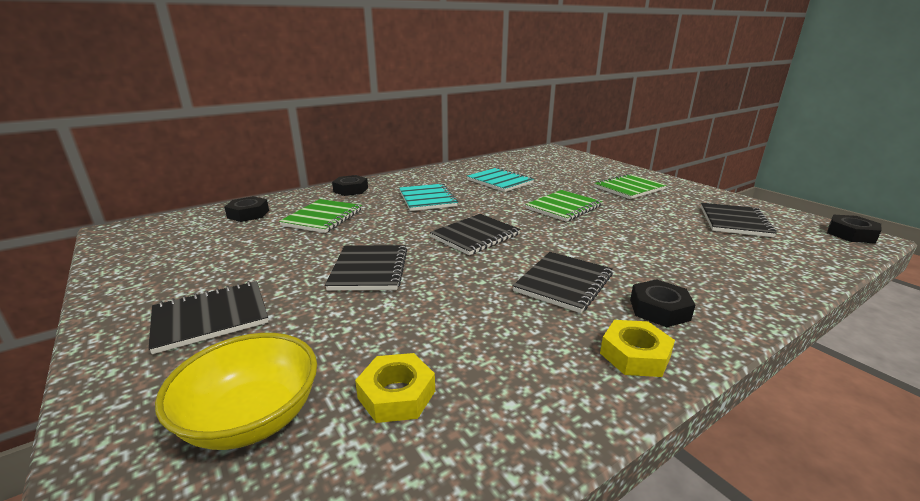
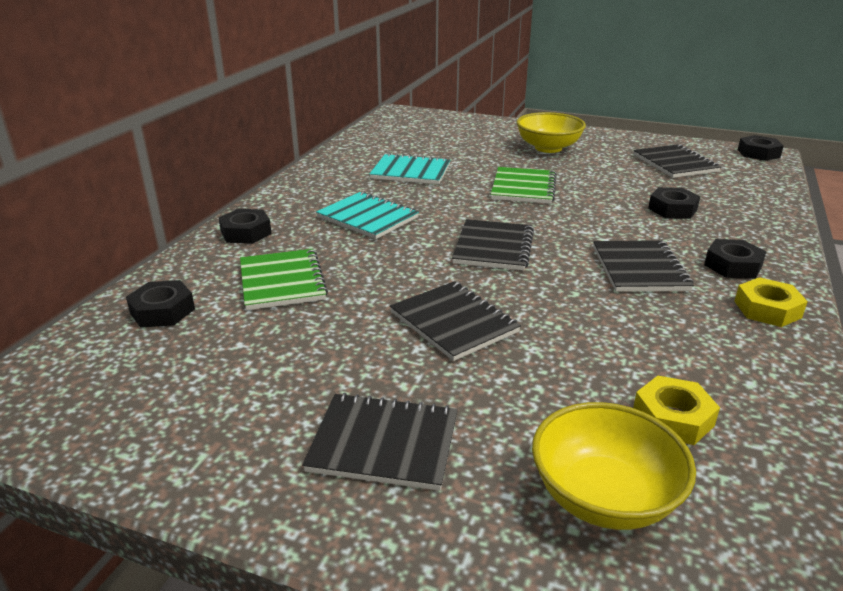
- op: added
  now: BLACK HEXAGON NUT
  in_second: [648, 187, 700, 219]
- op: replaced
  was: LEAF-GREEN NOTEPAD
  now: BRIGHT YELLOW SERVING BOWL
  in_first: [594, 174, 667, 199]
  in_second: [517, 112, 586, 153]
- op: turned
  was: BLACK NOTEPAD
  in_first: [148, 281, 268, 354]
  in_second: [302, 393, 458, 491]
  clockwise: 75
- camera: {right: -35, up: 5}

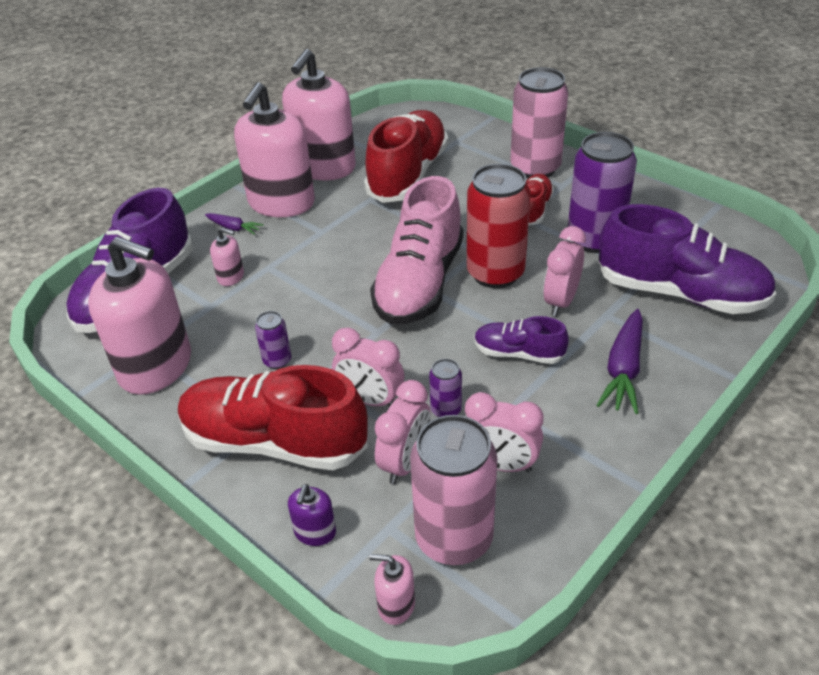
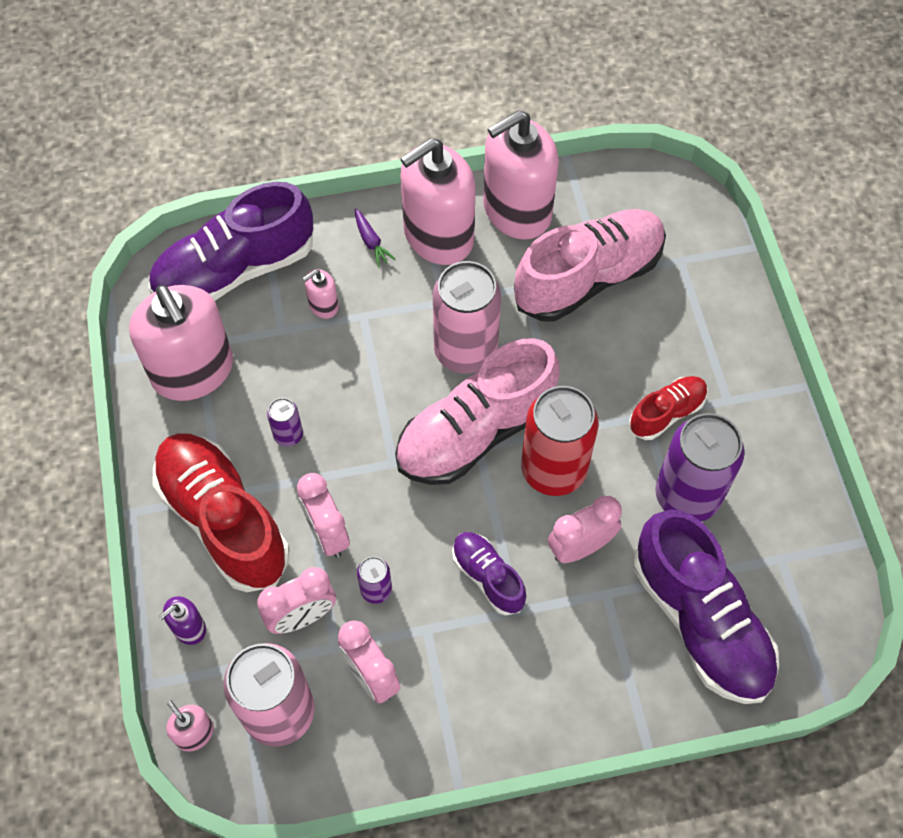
- op: removed
  was: ROYAL PURPLE ROOT VEGETABLE
  in_first: [597, 309, 643, 414]
- op: moved
  was: ROSY CAN
  in_first: [510, 67, 568, 179]
  in_second: [433, 261, 501, 374]
- op: recoloured
  was: RED SNEAKER
  now: ROSY SNEAKER
  in_first: [364, 110, 448, 203]
  in_second: [514, 209, 666, 322]
- op: turned
  was: ROSY PUMP BOTTLE
  in_first: [210, 227, 244, 286]
  in_second: [303, 269, 339, 319]
  clockwise: 90
- camera: {right: 35, up: 20}

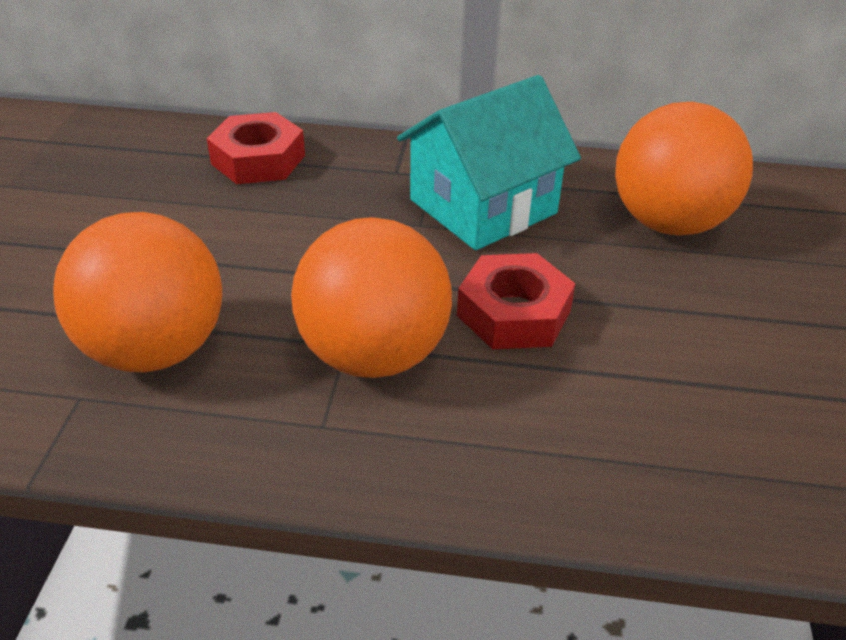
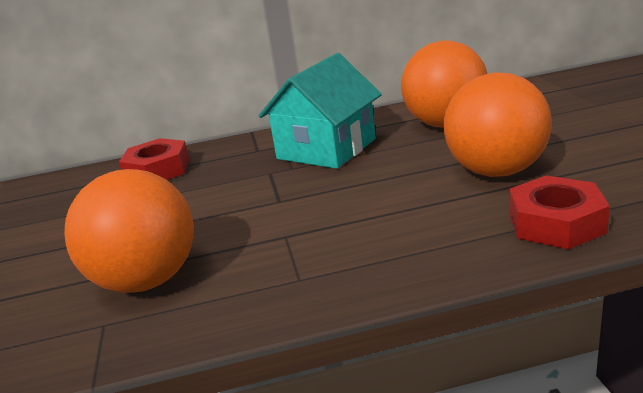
- op: moved
  was: ORANGE PLAY BALL
  in_first: [291, 217, 452, 378]
  in_second: [444, 72, 552, 177]
- op: moved
  was: RED HEXAGON NUT
  in_first: [457, 253, 576, 349]
  in_second: [509, 175, 610, 249]
- camera: {right: -15, up: -15}

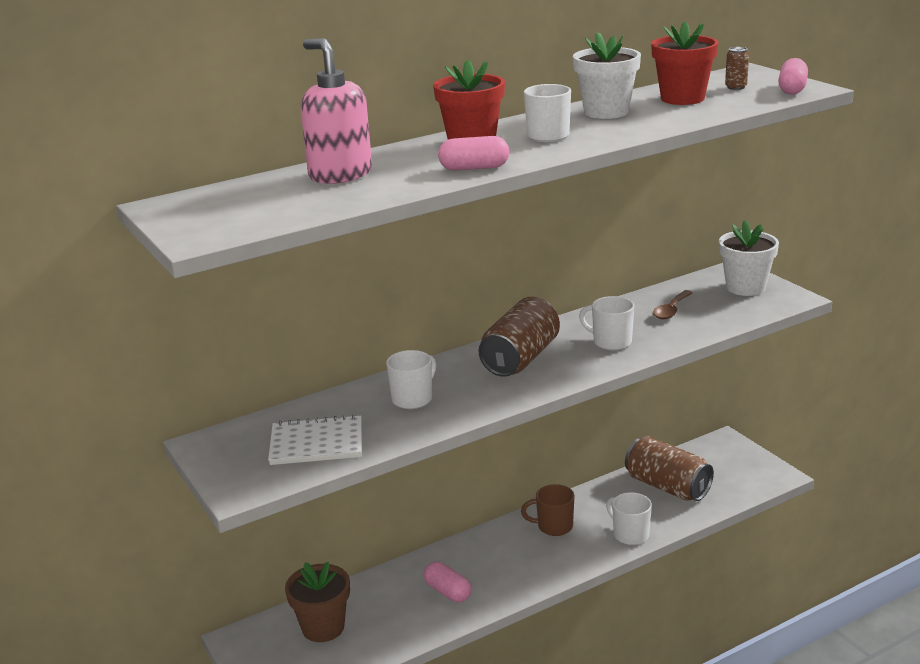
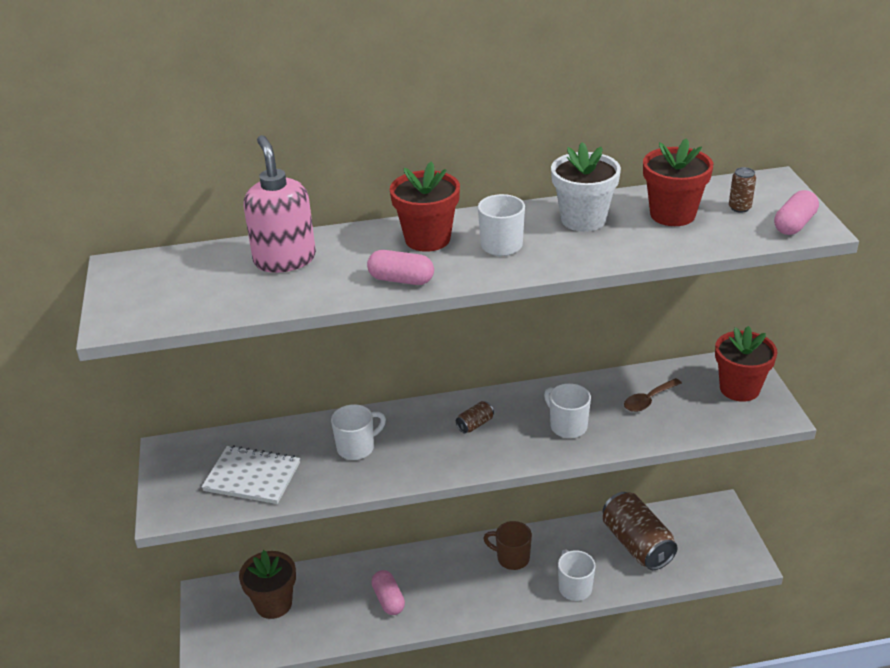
- op: recoloured
  was: SNOW-WHITE POTTED PLANT
  now: RED POTTED PLANT
  in_first: [719, 220, 779, 296]
  in_second: [715, 326, 777, 402]
- op: resized
  was: DARK BROWN CAN
  in_first: [479, 297, 560, 377]
  in_second: [456, 401, 494, 433]
  ratio: 0.42
- camera: {right: 20, up: 10}

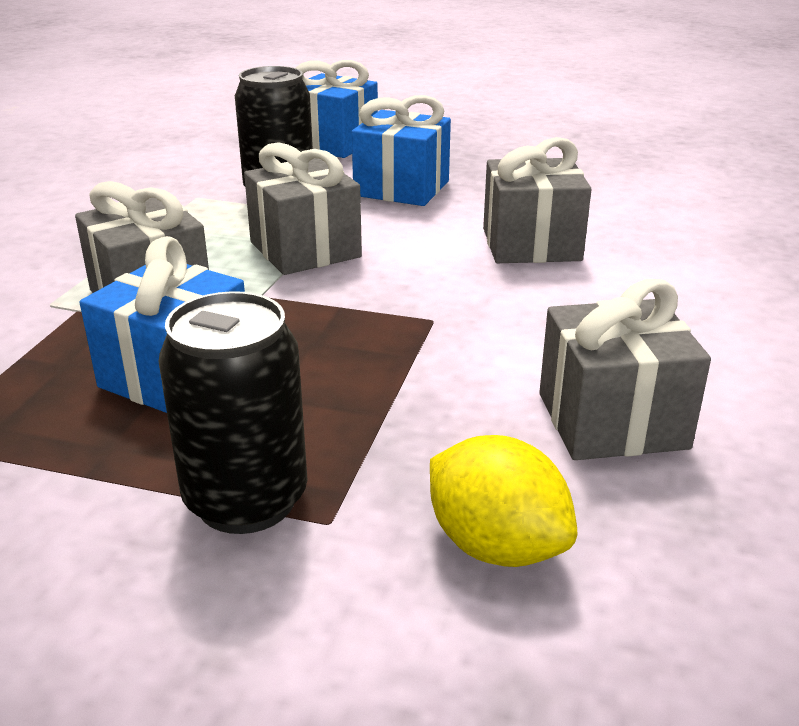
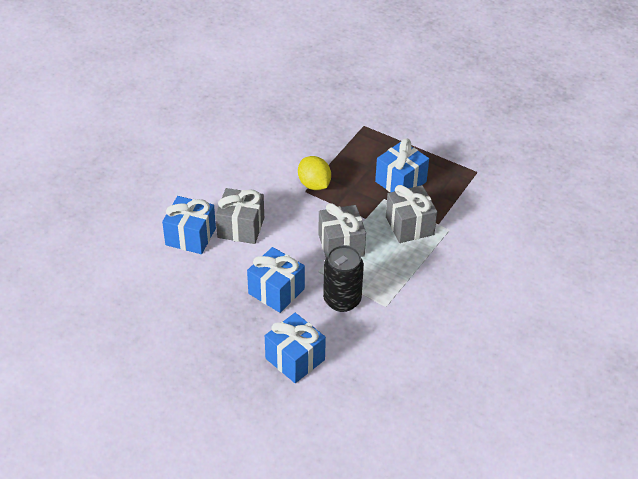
- op: removed
  was: BLACK CAN
  in_first: [159, 291, 307, 534]
- op: removed
  was: GRAY GIFT
  in_first: [539, 279, 711, 460]
- op: added
  now: BLUE GIFT
  in_second: [162, 196, 216, 254]
- op: moved
  was: BRIGHT YELLOW CITRUS FRUIT
  in_first: [430, 435, 577, 567]
  in_second: [298, 156, 331, 190]
- camera: {right: -165, up: 15}

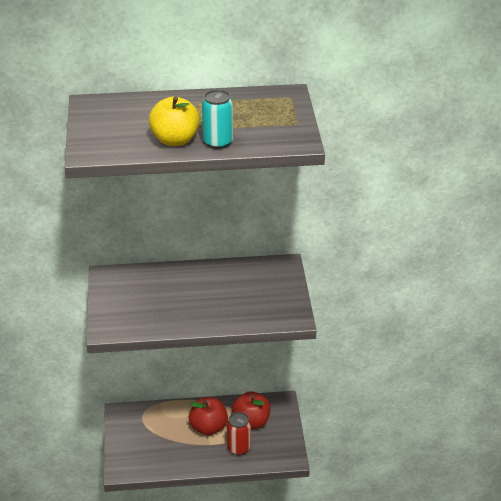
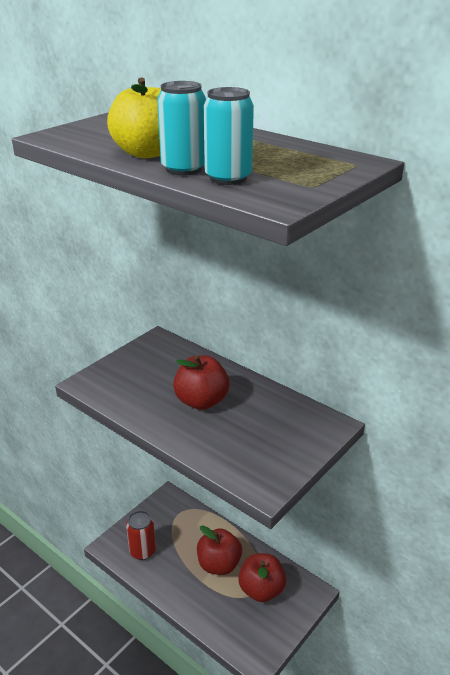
- op: added
  now: RED APPLE
  in_second: [173, 355, 230, 410]
- op: added
  now: TEAL CAN
  in_second: [204, 87, 254, 185]
- op: moved
  was: RED CAN
  in_first: [227, 412, 251, 455]
  in_second: [126, 511, 156, 560]
- camera: {right: 45, up: -5}

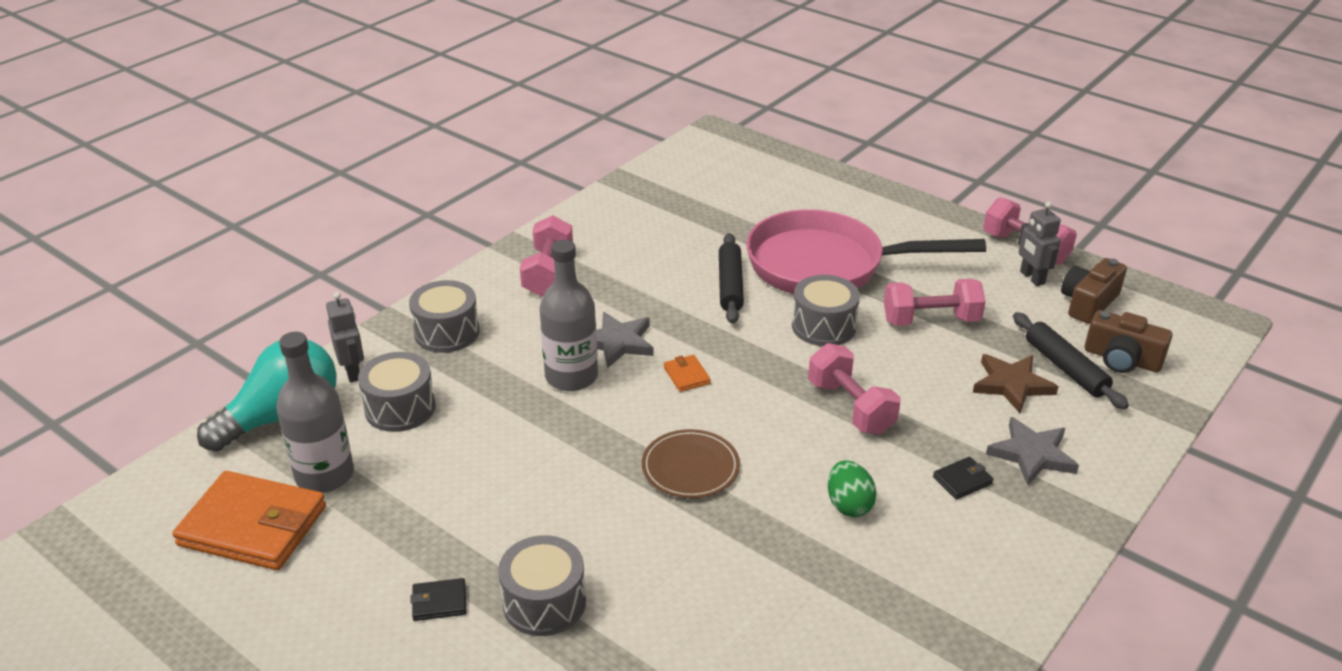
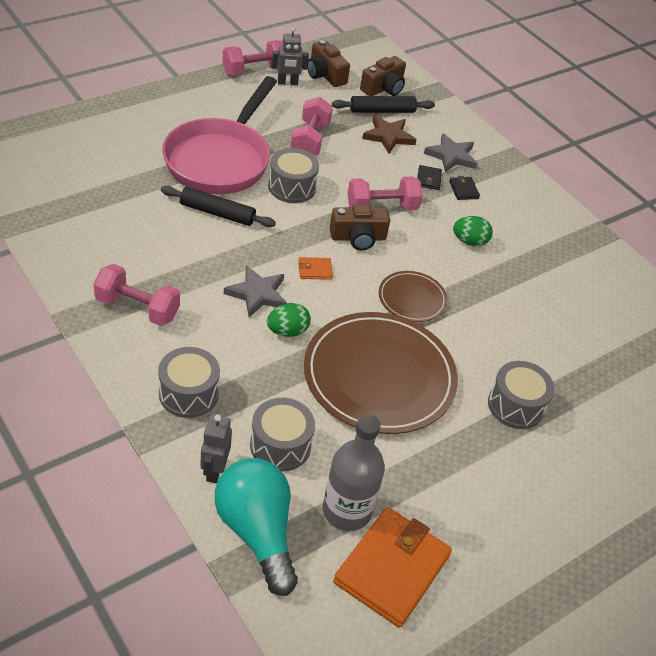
- op: added
  now: DARK BROWN FLAT DISH
  in_second: [304, 312, 458, 434]
- op: added
  now: DARK BROWN COMPACT CAMERA
  in_second: [330, 204, 390, 251]
- op: moved
  was: BLACK BILLFOLD
  in_first: [410, 578, 466, 621]
  in_second: [417, 165, 442, 190]
- op: replaced
  was: GRAY BOTTLE
  now: LEAF-GREEN TOY EGG
  in_first: [540, 239, 598, 391]
  in_second: [267, 303, 311, 337]
- op: turned
  was: GRAY ROBOT FIGURE
  in_first: [326, 292, 364, 383]
  in_second: [200, 414, 232, 483]
  clockwise: -75
- camera: {right: -80, up: 10}

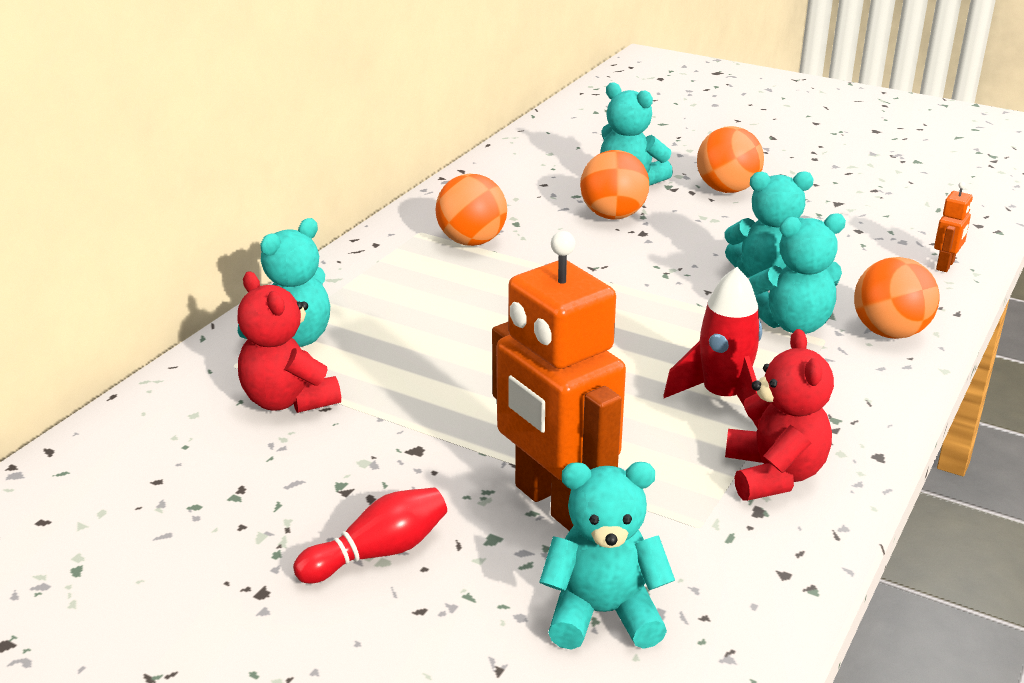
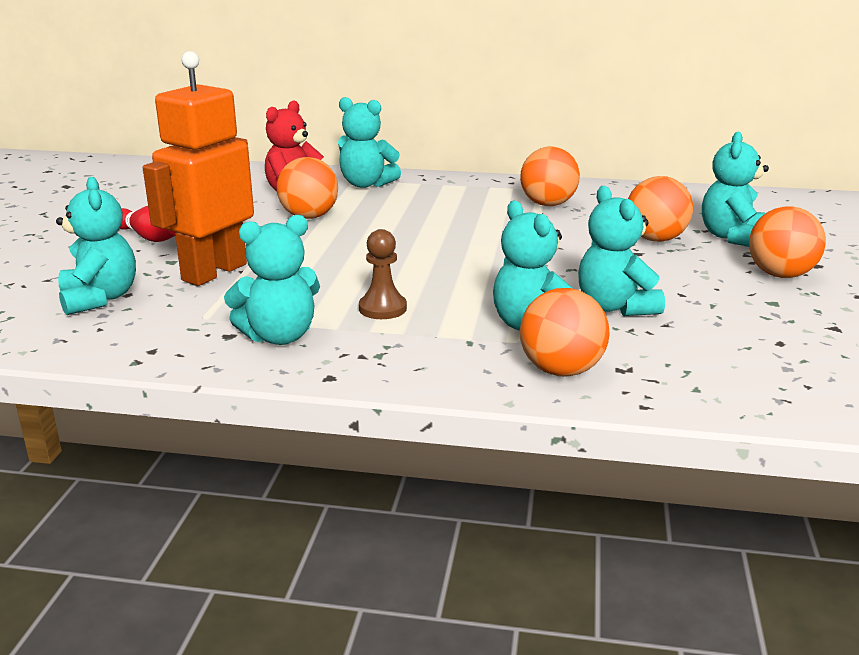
- op: removed
  was: ORANGE ROBOT FIGURE
  in_first: [934, 182, 973, 272]
- op: added
  now: ORANGE PLAY BALL
  in_second: [277, 157, 338, 219]
- op: replaced
  was: RED TOY ROCKET
  now: DARK BROWN GAME PAWN
  in_first: [663, 267, 762, 429]
  in_second: [359, 229, 407, 319]
- op: recoloured
  was: RED STUFFED BEAR
  now: TEAL STUFFED BEAR
  in_first: [725, 329, 834, 501]
  in_second: [224, 215, 320, 345]
- camera: {right: 70, up: -5}

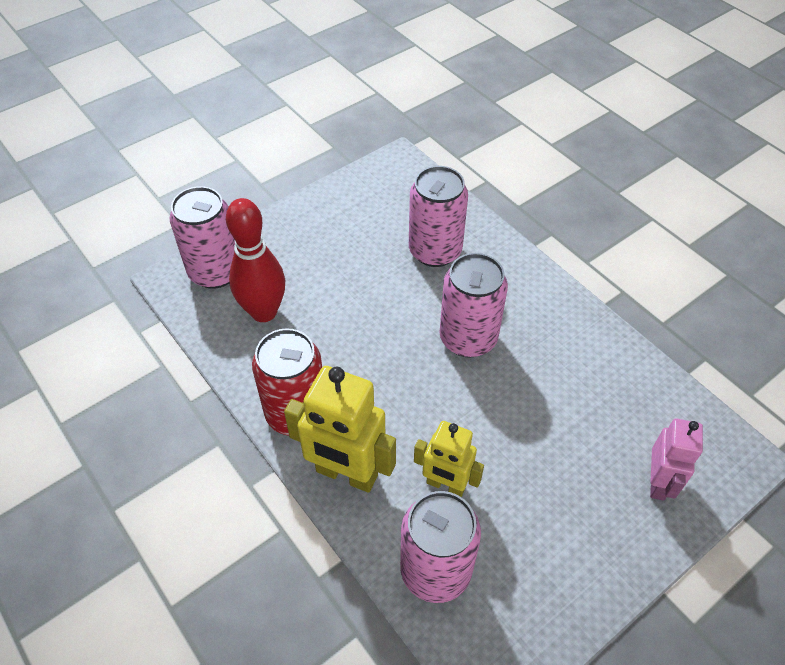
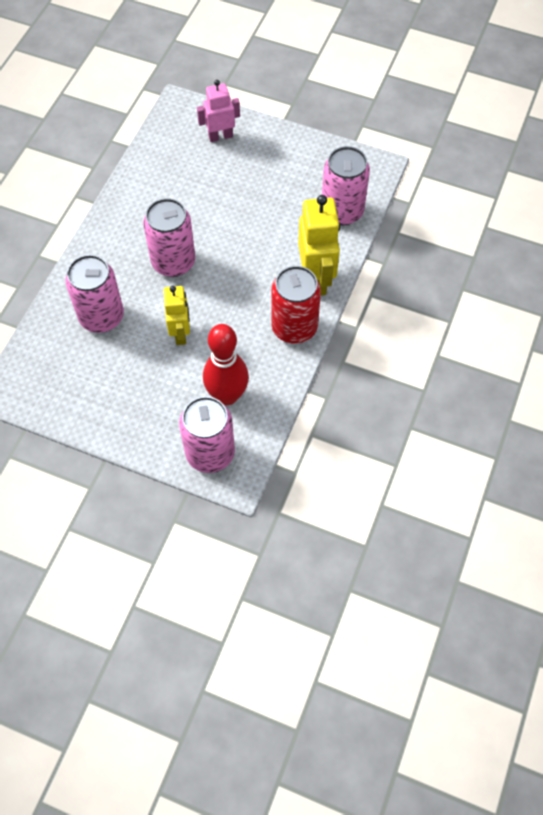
- op: moved
  was: BRIGHT YELLOW ROBOT FIGURE
  in_first: [414, 421, 484, 497]
  in_second: [164, 286, 190, 345]
- camera: {right: -120, up: 10}

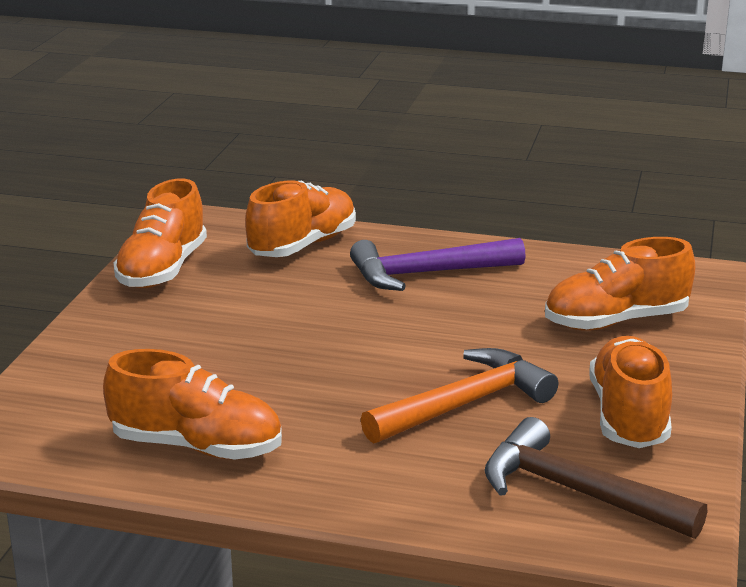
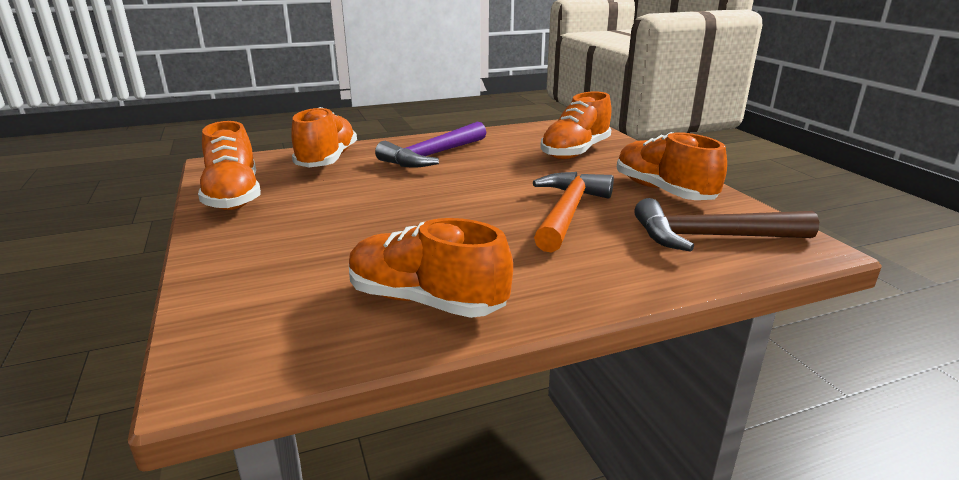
- op: turned
  was: ORANGE SNEAKER
  in_first: [103, 349, 282, 460]
  in_second: [349, 218, 513, 318]
  clockwise: -135
- camera: {right: -35, up: 0}

